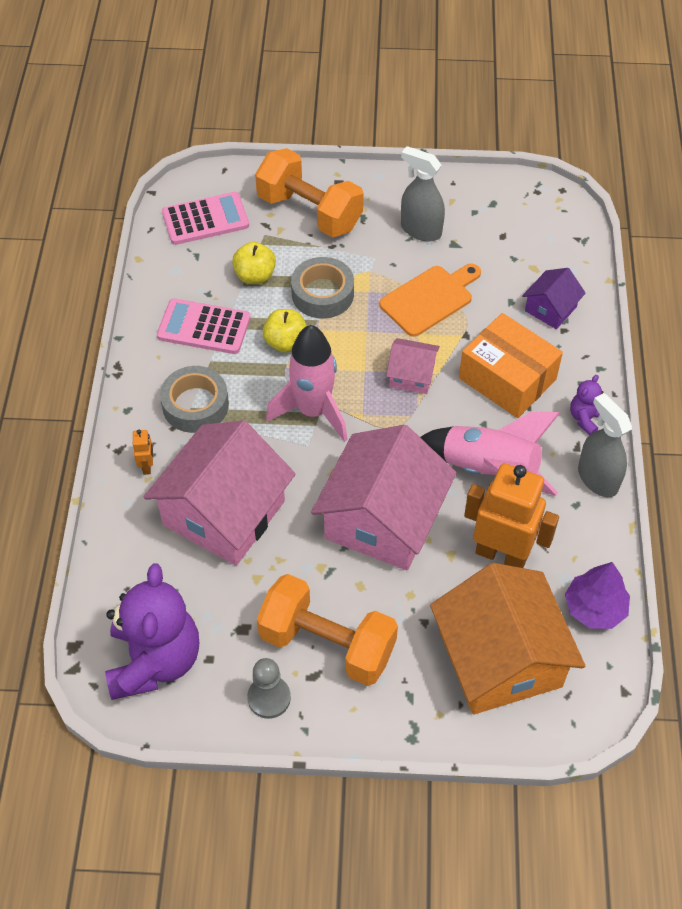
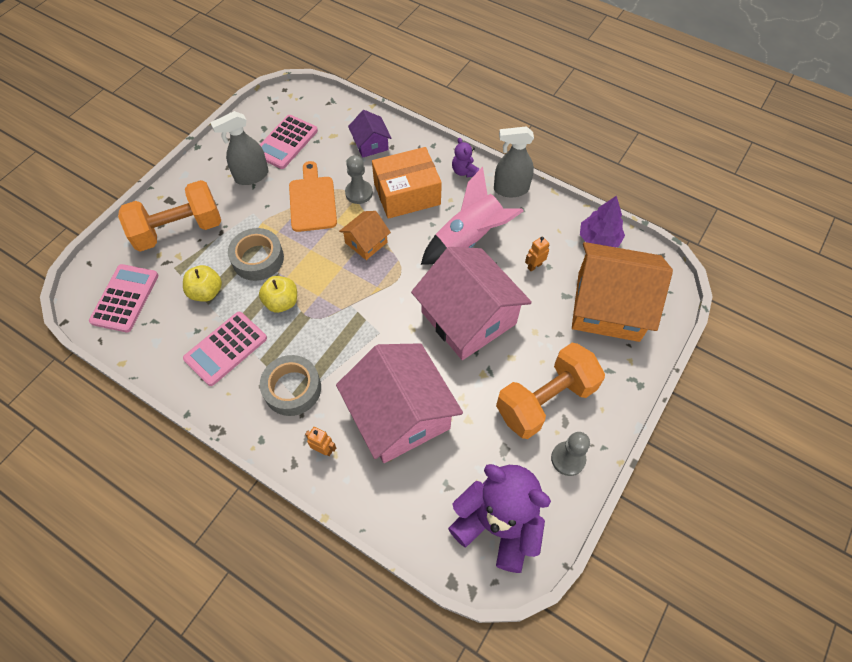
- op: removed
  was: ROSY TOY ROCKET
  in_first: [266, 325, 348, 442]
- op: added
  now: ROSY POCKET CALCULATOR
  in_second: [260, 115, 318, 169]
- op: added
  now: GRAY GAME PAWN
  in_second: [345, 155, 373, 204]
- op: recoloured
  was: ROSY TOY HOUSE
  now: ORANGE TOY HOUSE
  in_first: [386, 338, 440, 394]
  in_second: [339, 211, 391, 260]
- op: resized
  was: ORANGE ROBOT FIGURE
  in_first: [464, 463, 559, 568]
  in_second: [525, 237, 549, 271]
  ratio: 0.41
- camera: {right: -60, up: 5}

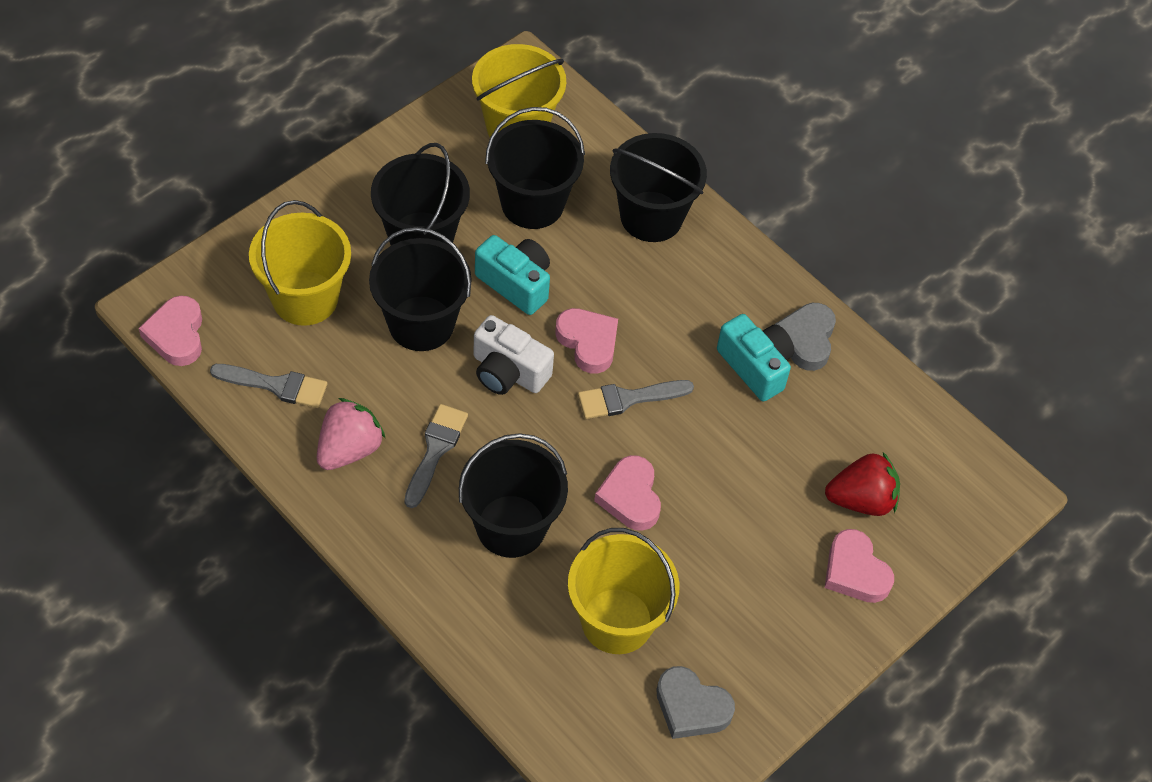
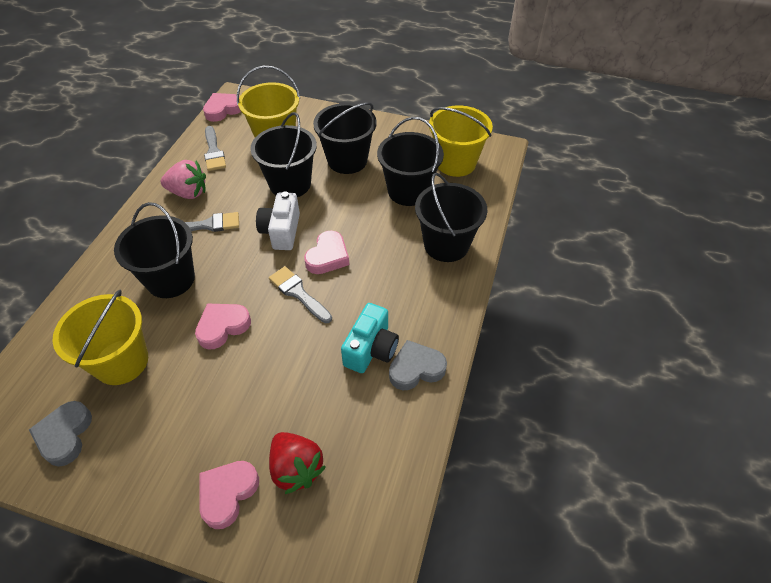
- op: removed
  was: TEAL COMPACT CAMERA
  in_first: [475, 235, 550, 315]
- camera: {right: 65, up: -5}

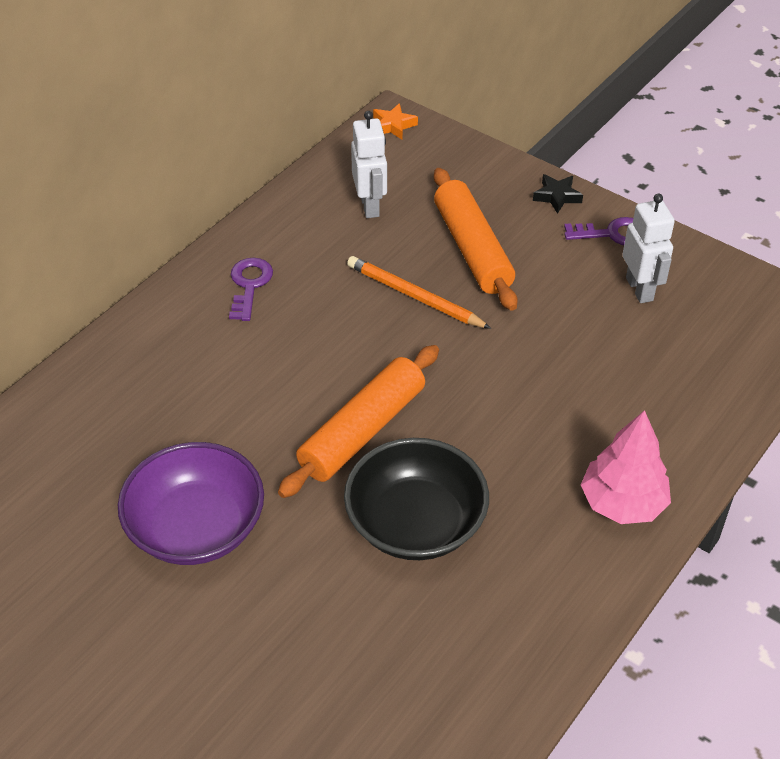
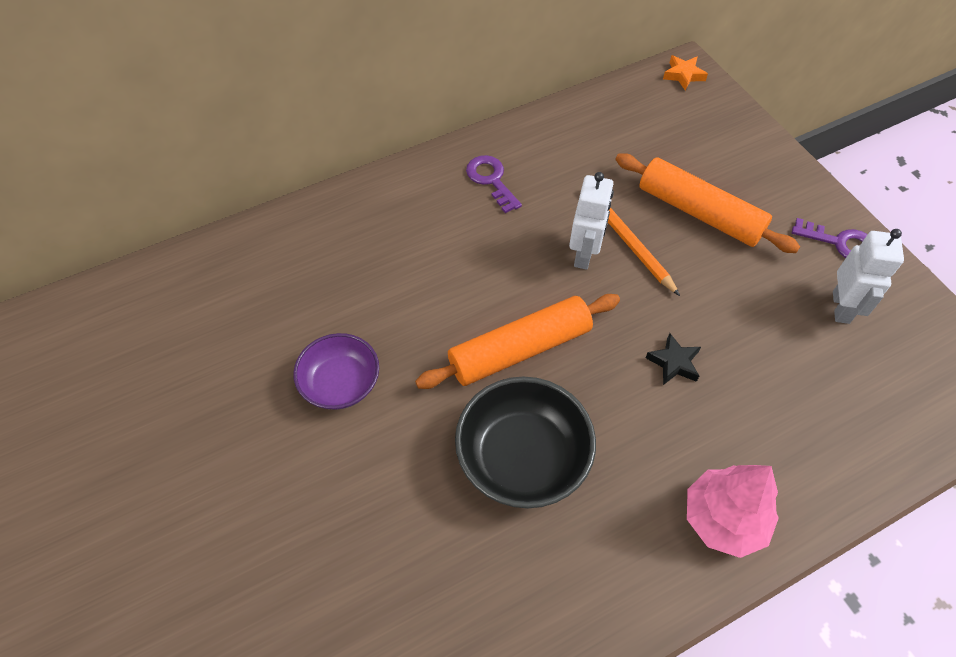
- op: moved
  was: SNOW-WHITE ROBOT FIGURE
  in_first: [351, 111, 387, 218]
  in_second: [569, 172, 614, 270]
- op: moved
  was: BLACK FIVE-POINTED STAR
  in_first: [533, 174, 583, 214]
  in_second: [646, 333, 701, 385]
- op: turned
  was: ROYAL PURPLE LATCHKEY
  in_first: [229, 258, 273, 321]
  in_second: [466, 155, 522, 213]
  clockwise: -60
- op: turned
  was: ORANGE ROLLING PIN
  in_first: [434, 168, 518, 311]
  in_second: [615, 153, 800, 253]
  clockwise: -60
- op: resized
  was: ROYAL PURPLE SERVING BOWL
  in_first: [118, 442, 264, 565]
  in_second: [293, 333, 379, 410]
  ratio: 0.65
- camera: {right: 25, up: 10}

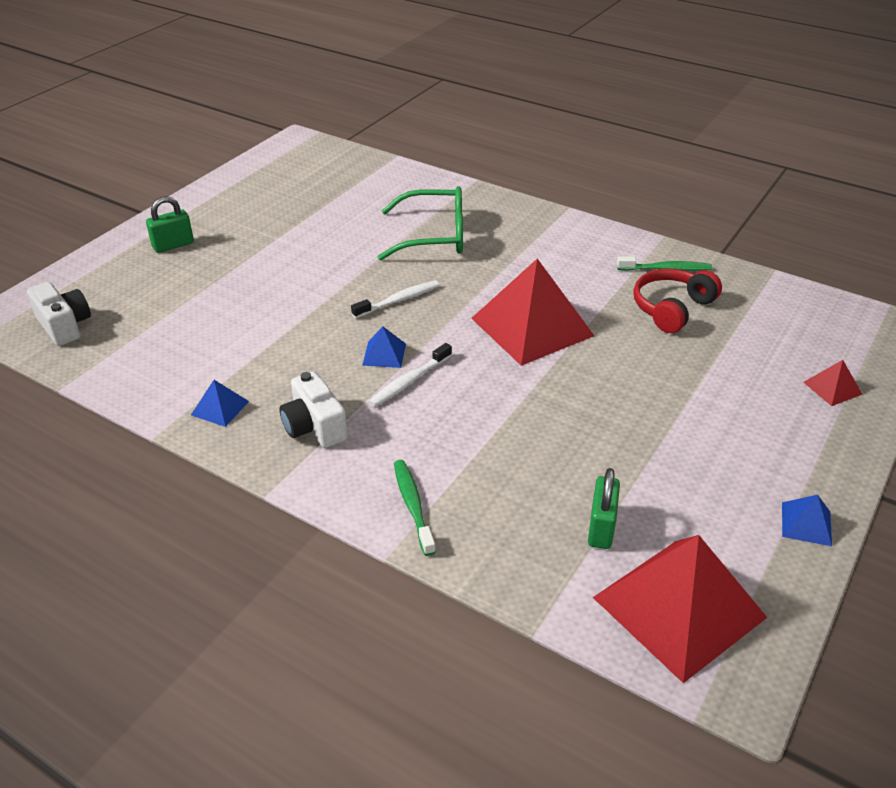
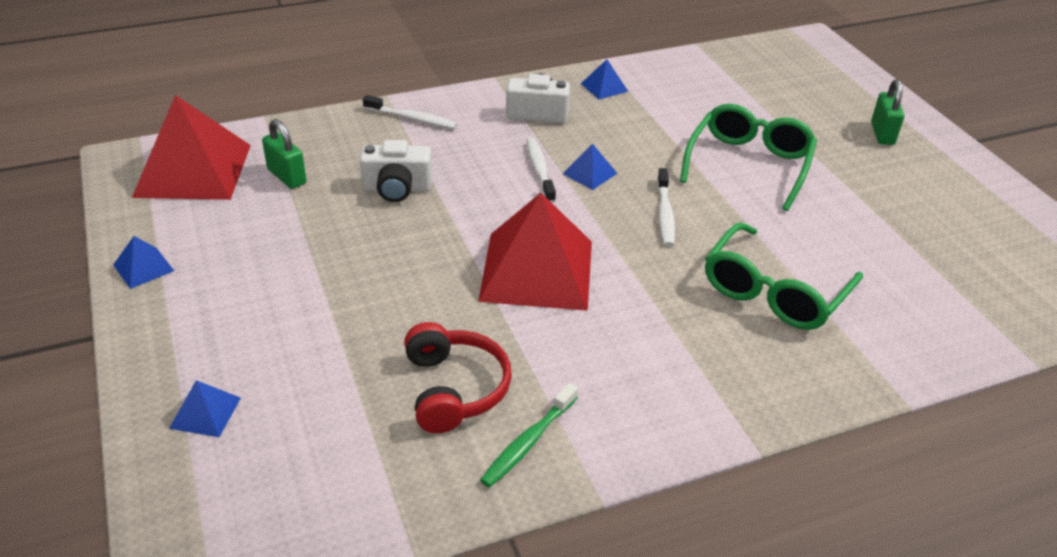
- op: added
  now: LEAF-GREEN SPECTACLES
  in_second: [680, 104, 817, 211]
- op: moved
  was: SNOW-WHITE COMPACT CAMERA
  in_first: [27, 282, 91, 346]
  in_second: [360, 140, 432, 202]
- op: recoloured
  was: LEAF-GREEN DENTAL BRUSH
  now: SNOW-WHITE DENTAL BRUSH
  in_first: [394, 460, 436, 556]
  in_second: [363, 95, 457, 129]
- op: recoloured
  was: RED PYRAMID
  now: BLUE PYRAMID
  in_first: [803, 360, 863, 406]
  in_second: [169, 380, 241, 437]
- camera: {right: 125, up: 0}

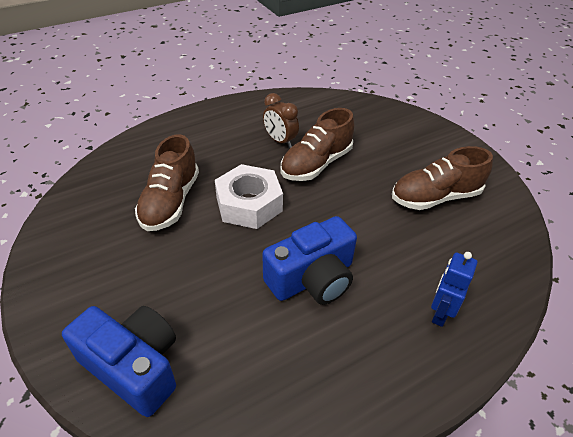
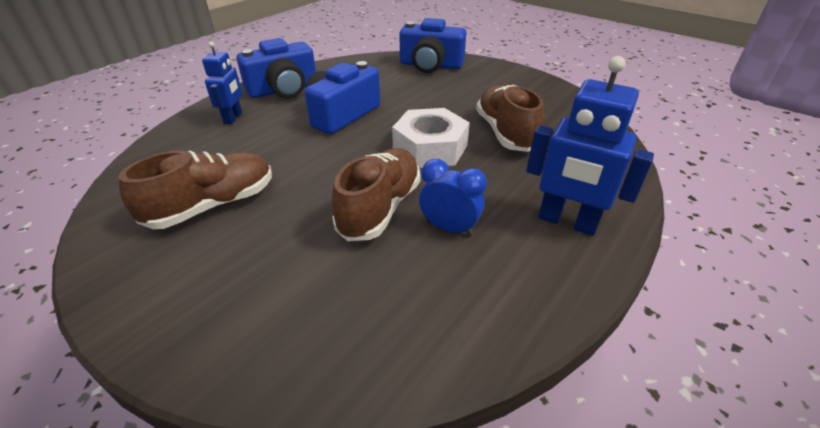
- op: added
  now: BLUE COMPACT CAMERA
  in_second: [237, 38, 316, 99]
- op: added
  now: BLUE ROBOT FIGURE
  in_second: [526, 56, 654, 236]
- op: recoloured
  was: DARK BROWN ALARM CLOCK
  now: BLUE ALARM CLOCK
  in_first: [263, 93, 299, 148]
  in_second: [419, 159, 487, 236]
- camera: {right: 160, up: -5}

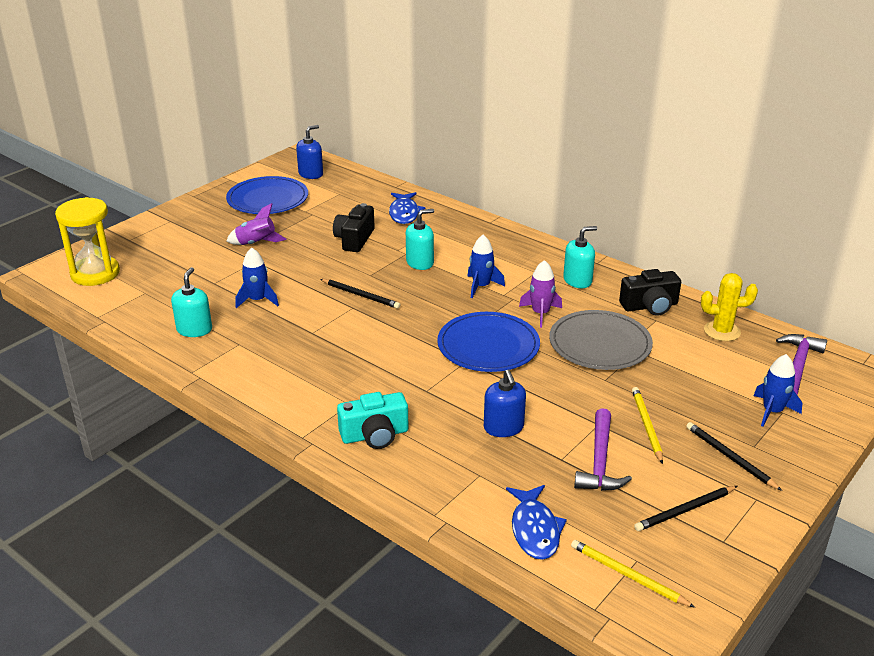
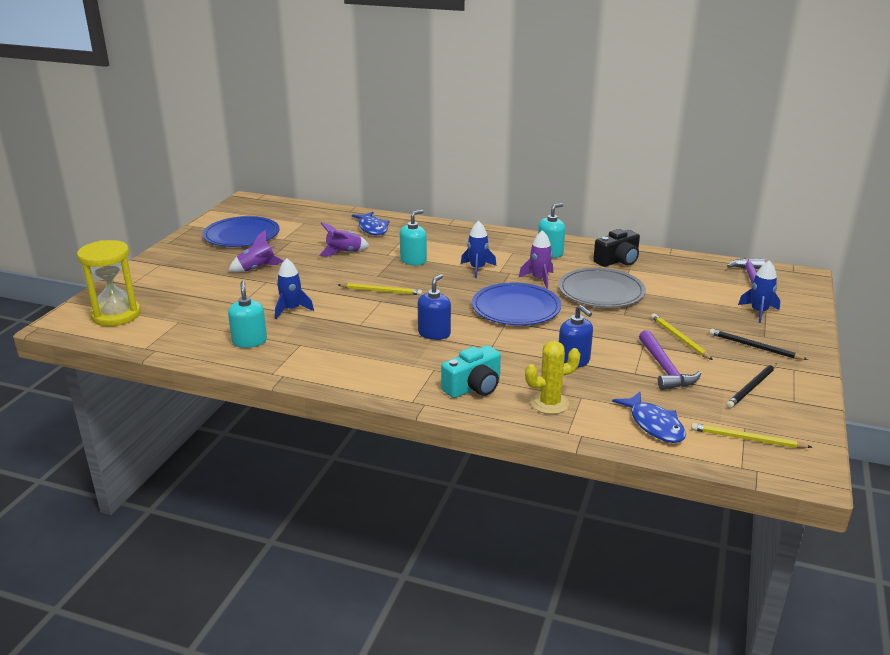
- op: moved
  was: BLUE PUMP BOTTLE
  in_first: [296, 125, 323, 179]
  in_second: [418, 274, 451, 340]
- op: moved
  was: BRIGHT YELLOW CACTUS
  in_first: [701, 273, 758, 341]
  in_second: [525, 341, 580, 414]
- op: replaced
  was: BLACK COMPACT CAMERA
  now: ROYAL PURPLE TOY ROCKET
  in_first: [333, 203, 375, 252]
  in_second: [319, 222, 369, 257]
- op: recoloured
  was: BLACK LEAD PENCIL
  now: BRIGHT YELLOW LEAD PENCIL
  in_first: [320, 279, 400, 309]
  in_second: [338, 283, 422, 295]
- camera: {right: -20, up: -5}

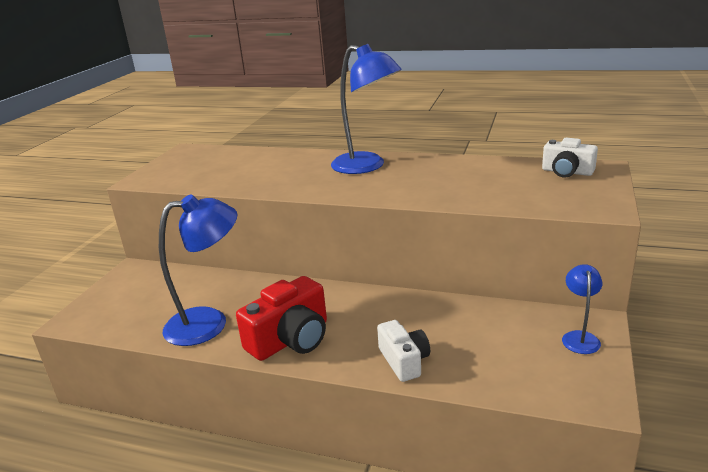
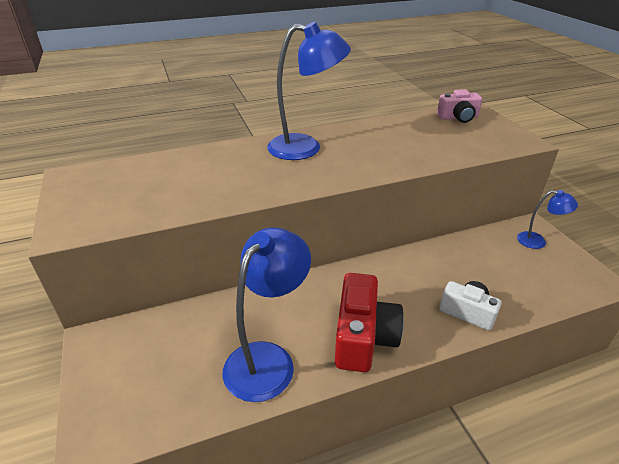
- op: recoloured
  was: SNOW-WHITE COMPACT CAMERA
  now: ROSY COMPACT CAMERA
  in_first: [542, 138, 598, 177]
  in_second: [437, 89, 482, 123]
- op: turned
  was: BLUE LAMP
  in_first: [562, 264, 602, 354]
  in_second: [517, 190, 578, 249]
  clockwise: 135
- camera: {right: -40, up: 10}

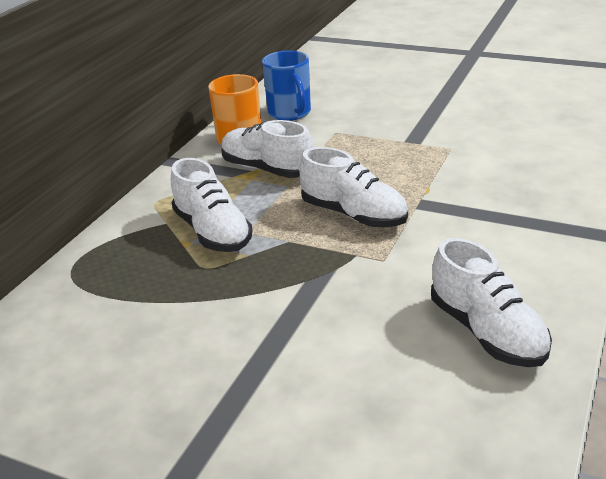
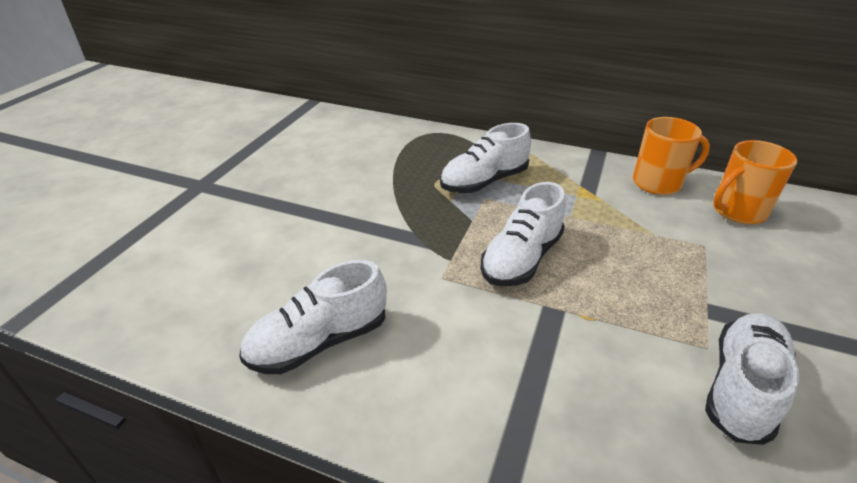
- op: moved
  was: SNOW-WHITE SNEAKER
  in_first: [221, 120, 314, 178]
  in_second: [705, 313, 799, 445]
- op: recoloured
  was: BLUE TEA MUG
  now: ORANGE TEA MUG
  in_first: [262, 50, 311, 121]
  in_second: [713, 140, 797, 225]
- camera: {right: 85, up: 5}

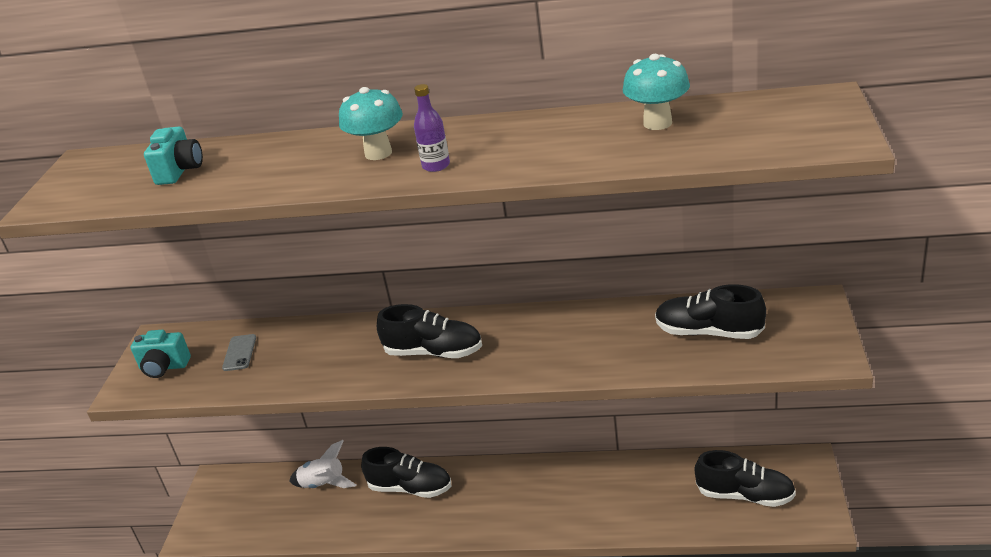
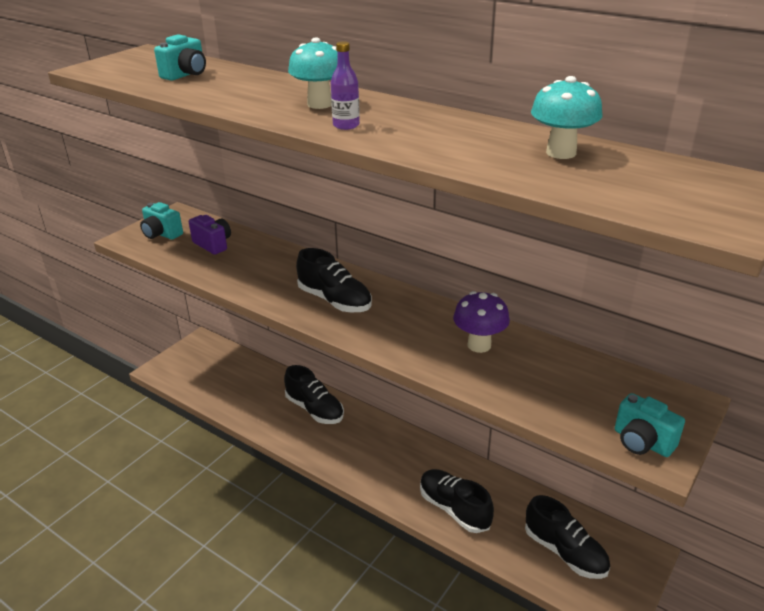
- op: removed
  was: SNOW-WHITE TOY ROCKET
  in_first: [289, 440, 356, 488]
- op: added
  now: ROYAL PURPLE FUNGUS
  in_second: [453, 291, 510, 353]
- op: added
  now: TEAL COMPACT CAMERA
  in_second: [615, 393, 685, 457]
- op: moved
  was: BLACK SNEAKER
  in_first: [655, 284, 766, 339]
  in_second: [420, 469, 494, 533]
- op: replaced
  was: GRAY MOBILE PHONE
  now: ROYAL PURPLE COMPACT CAMERA
  in_first: [222, 334, 256, 371]
  in_second: [189, 215, 231, 255]
- camera: {right: 25, up: 0}

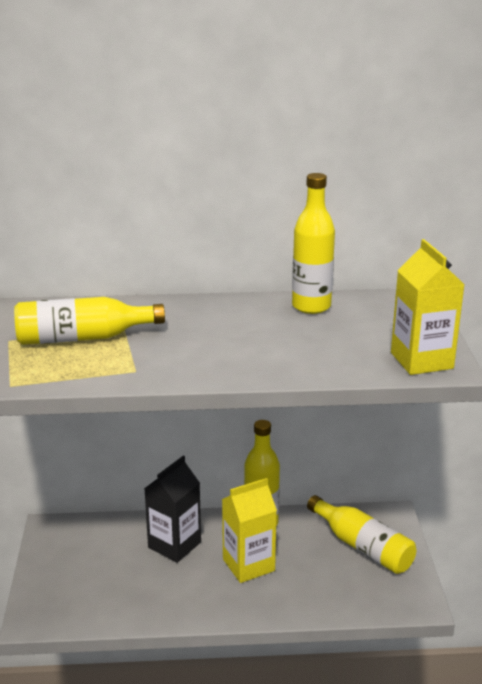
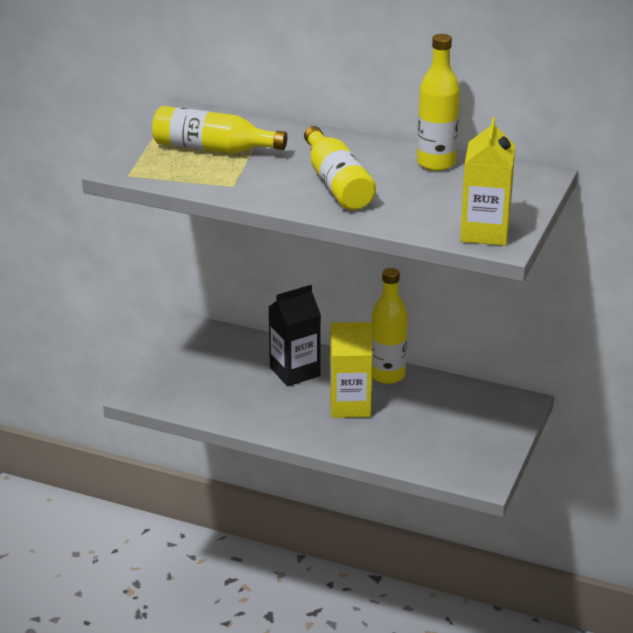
- op: moved
  was: BRIGHT YELLOW BOTTLE
  in_first: [307, 495, 416, 574]
  in_second: [304, 126, 376, 210]
- camera: {right: 25, up: 5}

